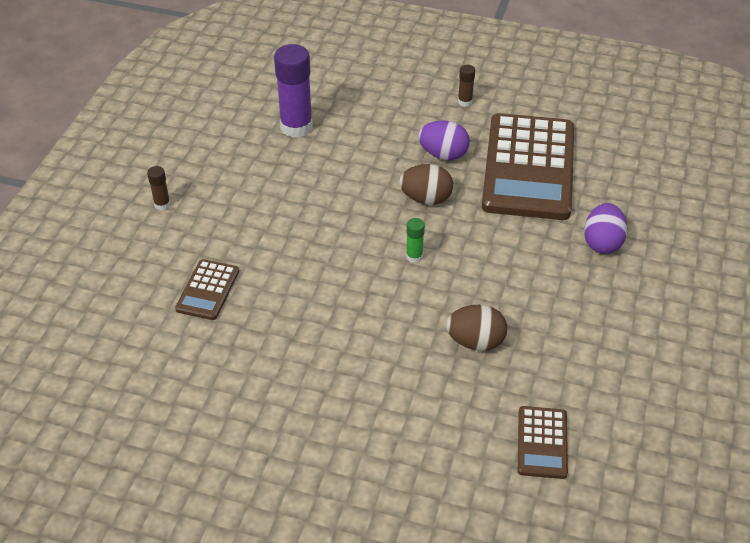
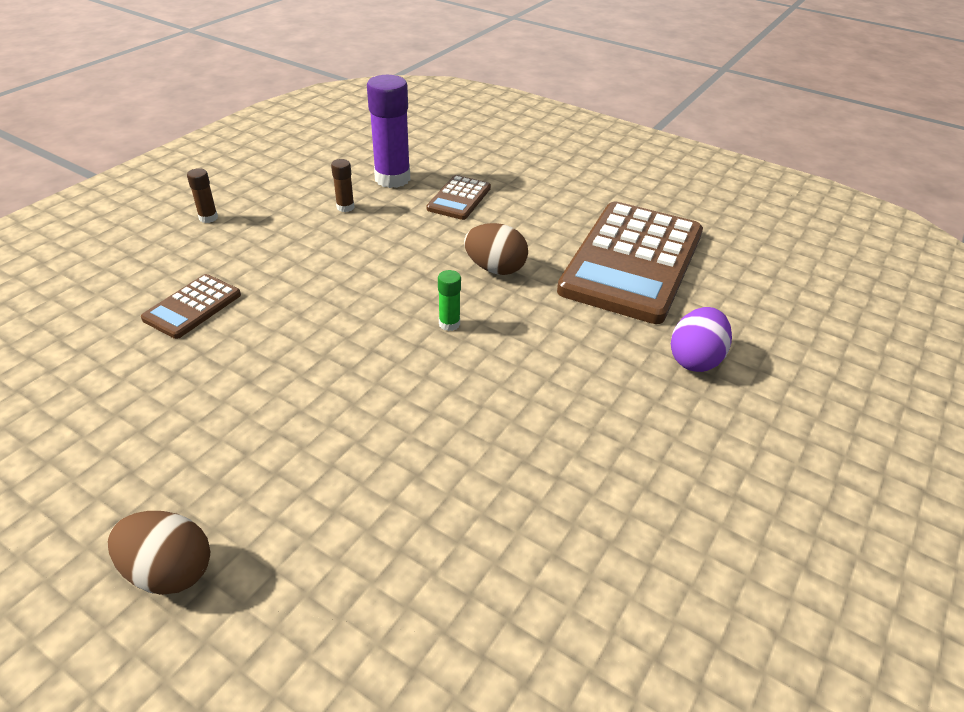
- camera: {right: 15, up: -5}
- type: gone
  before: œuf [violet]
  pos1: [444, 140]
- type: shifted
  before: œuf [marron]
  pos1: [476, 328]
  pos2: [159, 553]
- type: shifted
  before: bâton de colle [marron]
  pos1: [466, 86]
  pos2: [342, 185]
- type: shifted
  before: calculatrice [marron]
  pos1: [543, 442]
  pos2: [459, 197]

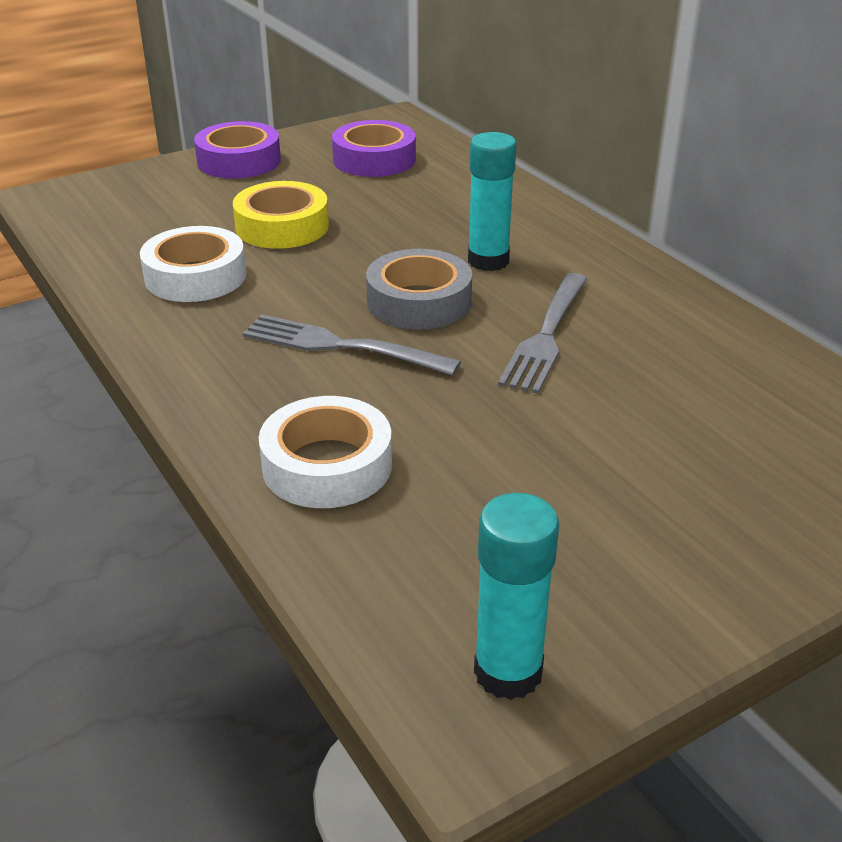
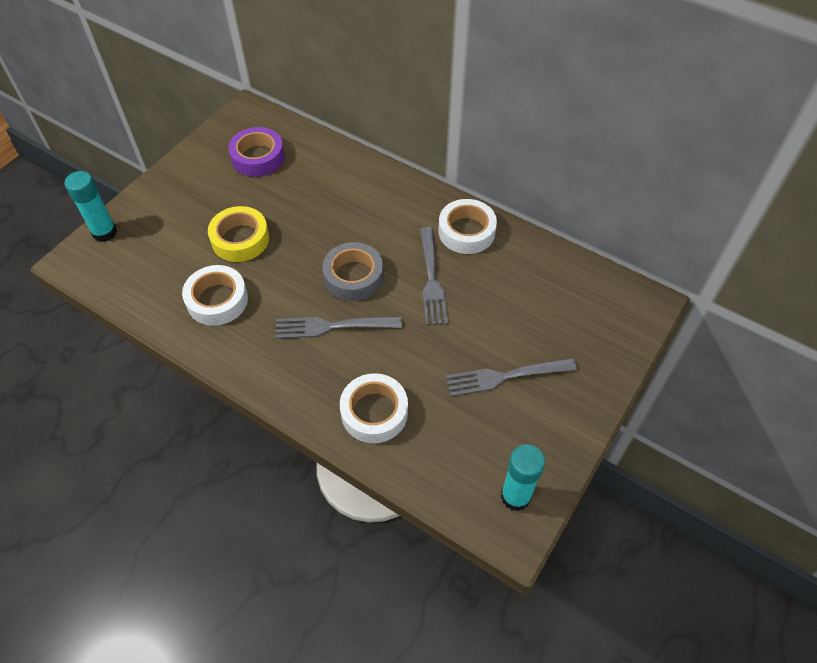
- camera: {right: -25, up: 20}
- type: gone
  before: ruban adhésif [violet]
  pos1: [237, 150]
- type: new
  after: ruban adhésif [blanc]
  pos2: [467, 226]
- type: new
  after: fourchette [gris]
  pos2: [511, 377]
- type: shifted
  before: bâton de colle [turquoise]
  pos1: [492, 201]
  pos2: [90, 206]

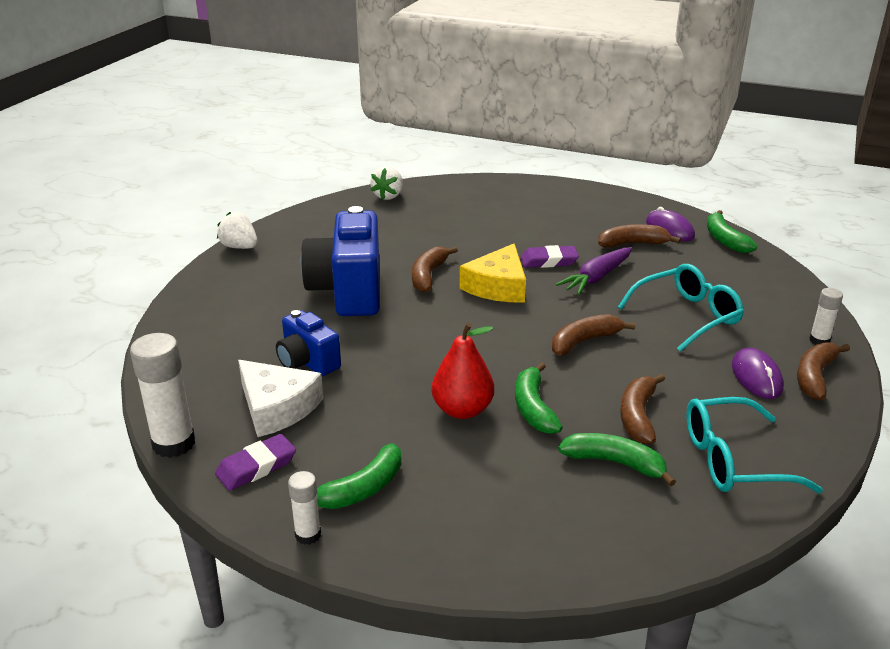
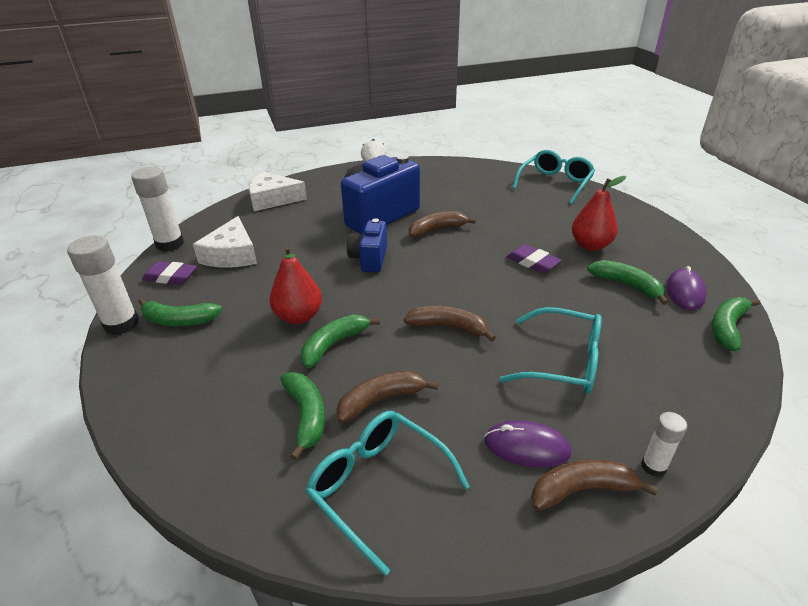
- camera: {right: 50, up: 5}
- type: gone
  before: fraise [blanc]
  pos1: [386, 183]
- type: gone
  before: fromage [jaune]
  pos1: [493, 273]
- type: gone
  before: carotte [violet]
  pos1: [594, 271]
- type: new
  after: fromage [blanc]
  pos2: [278, 191]
- type: new
  after: lunettes [turquoise]
  pos2: [553, 177]
- type: new
  after: poire [rouge]
  pos2: [599, 213]
- type: shifted
  before: appareil photo [bleu]
  pos1: [308, 343]
  pos2: [367, 245]
- type: repainted
  before: banane [marron]
  after: banane [vert]
  pos1: [639, 235]
  pos2: [627, 282]
- type: rotated
  before: souris [violet]
  pos1: [758, 373]
  pos2: [528, 443]
  turn: 60
- type: scaled
  before: bâton de colle [blanc]
  pos1: [304, 508]
  pos2: [103, 285]
  scale: 1.83

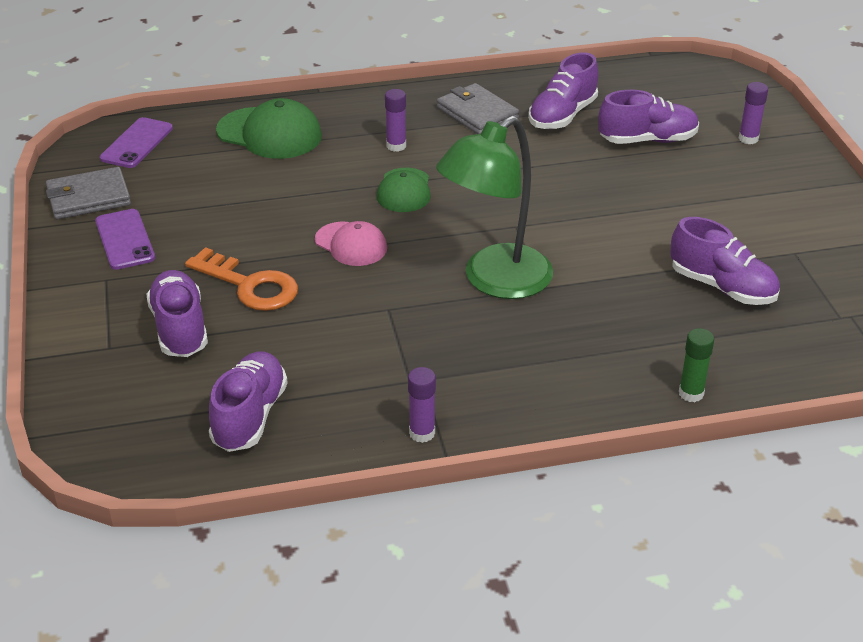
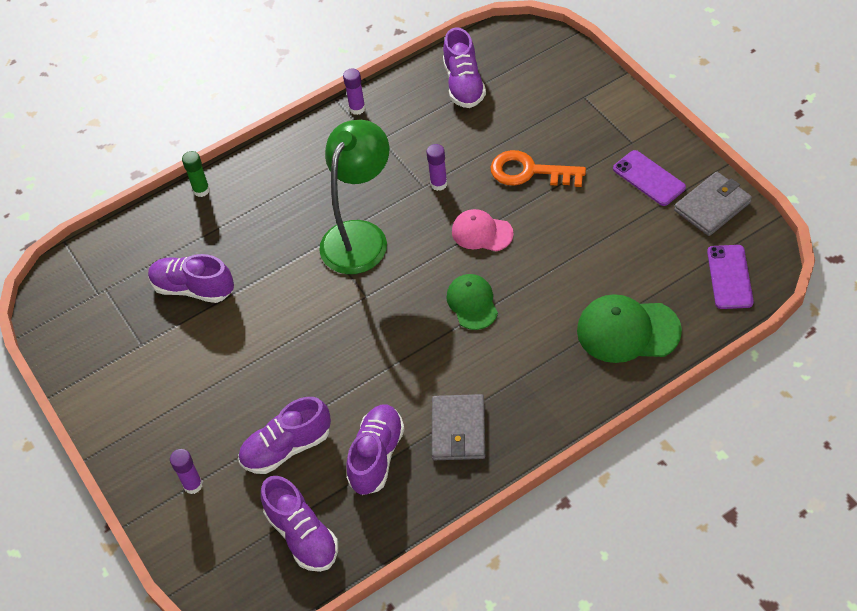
- camera: {right: 165, up: 15}
- type: shifted
  before: chaussure [violet]
  pos1: [177, 313]
  pos2: [299, 524]
- type: shifted
  before: bâton de colle [violet]
  pos1: [395, 120]
  pos2: [436, 167]
- type: rotated
  before: portefeuille [gris]
  pos1: [478, 108]
  pos2: [458, 427]
  turn: 60

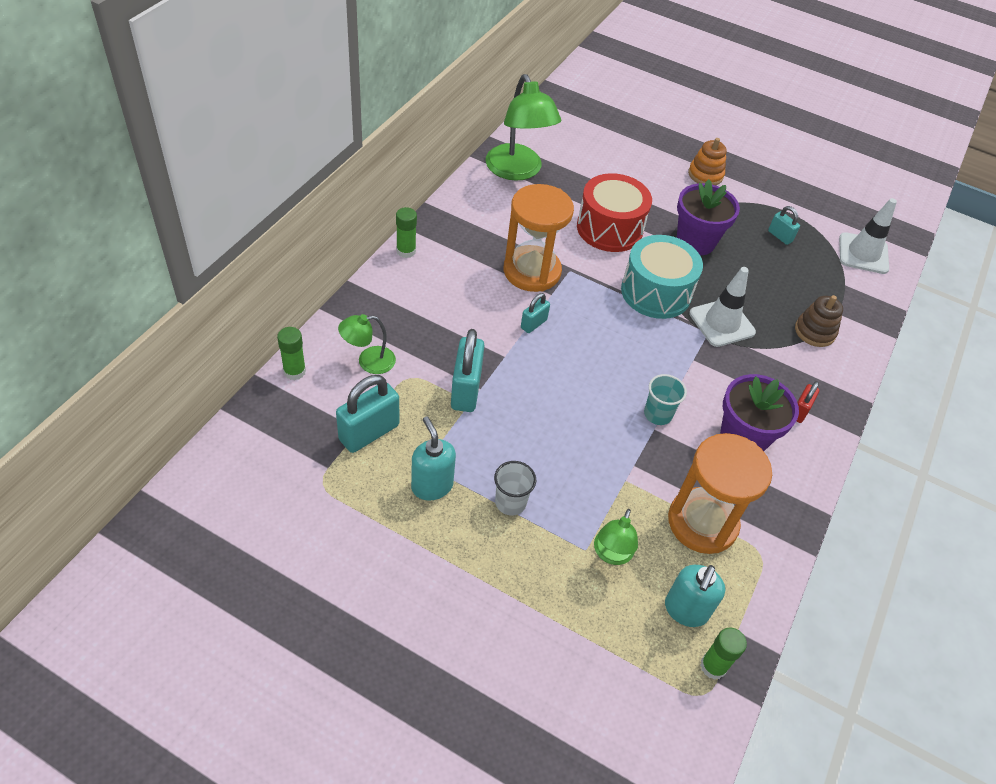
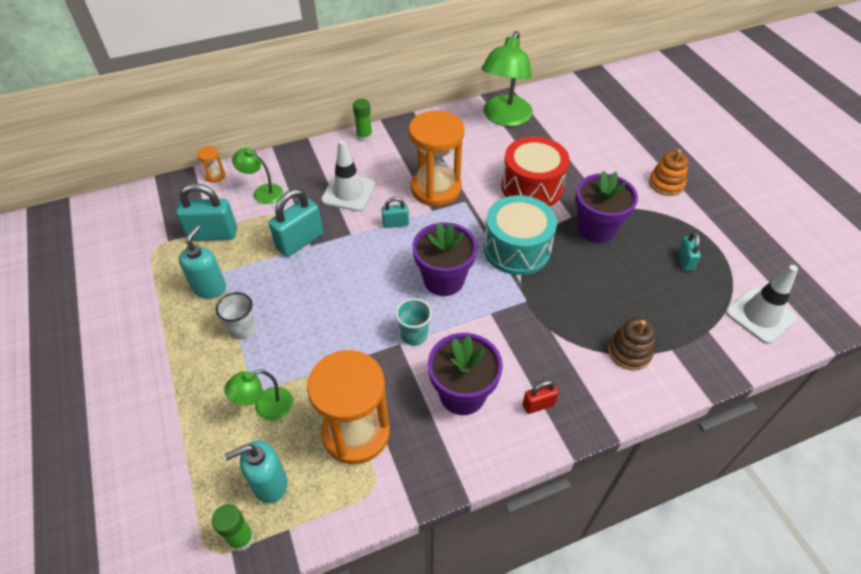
- camera: {right: 45, up: 0}
- type: new
  after: pot de fleurs [violet]
  pos2: [444, 259]
- type: shifted
  before: cône de chantier [blanc]
  pos1: [722, 307]
  pos2: [348, 175]
- type: swapped
  before: bâton de colle [vert]
  after: sablier [orange]
  pos1: [291, 353]
  pos2: [211, 164]

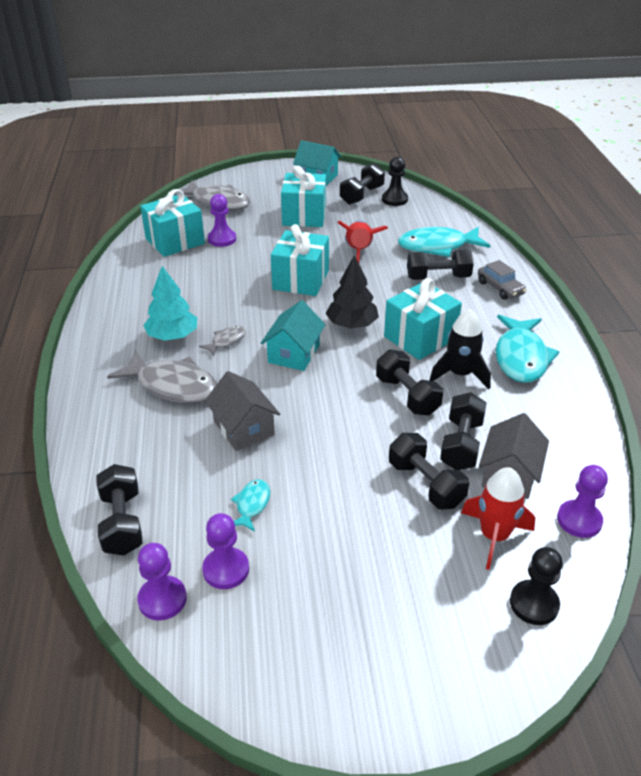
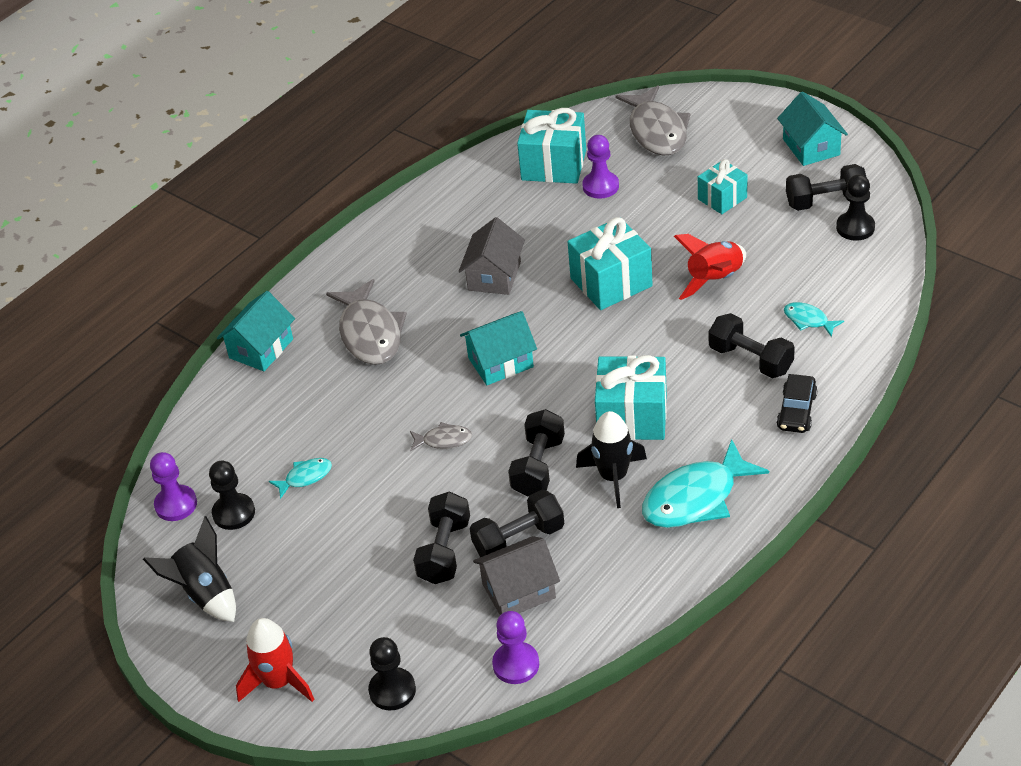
- camera: {right: 50, up: 5}
- type: gone
  before: haltère [noir]
  pos1: [119, 510]
- type: gone
  before: arbre [turquoise]
  pos1: [170, 303]
- type: gone
  before: arbre [noir]
  pos1: [352, 292]
- type: new
  after: fusée [noir]
  pos2: [189, 569]
- type: new
  after: maison [turquoise]
  pos2: [256, 331]
- type: shifted
  before: poisson [gris]
  pos1: [222, 341]
  pos2: [441, 436]
- type: shifted
  before: maison [gris]
  pos1: [242, 411]
  pos2: [492, 256]
- type: shifted
  before: fusée [rouge]
  pos1: [498, 518]
  pos2: [275, 660]
- type: repainted
  before: pion [violet]
  after: pion [noir]
  pos1: [225, 551]
  pos2: [232, 495]
- type: repainted
  before: voiture [gris]
  after: voiture [noir]
  pos1: [502, 280]
  pos2: [797, 403]
- type: scaled
  before: cadeau [turquoise]
  pos1: [303, 196]
  pos2: [722, 186]
  scale: 0.61
- type: scaled
  before: poisson [turquoise]
  pos1: [444, 242]
  pos2: [814, 319]
  scale: 0.49

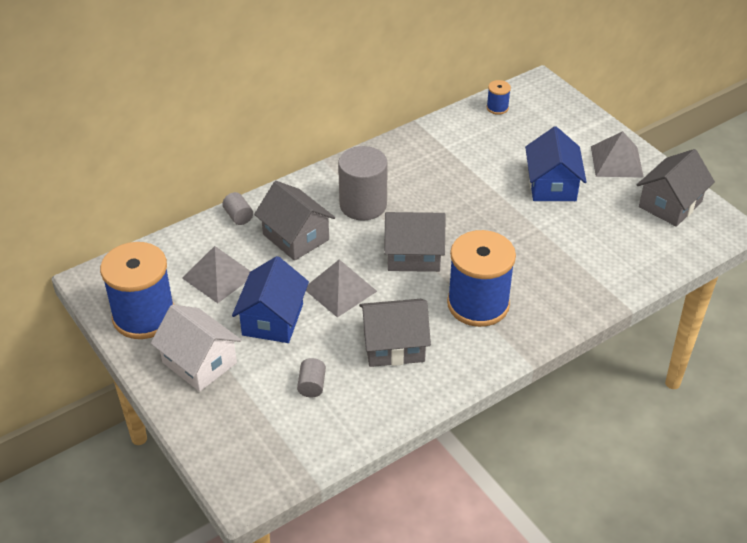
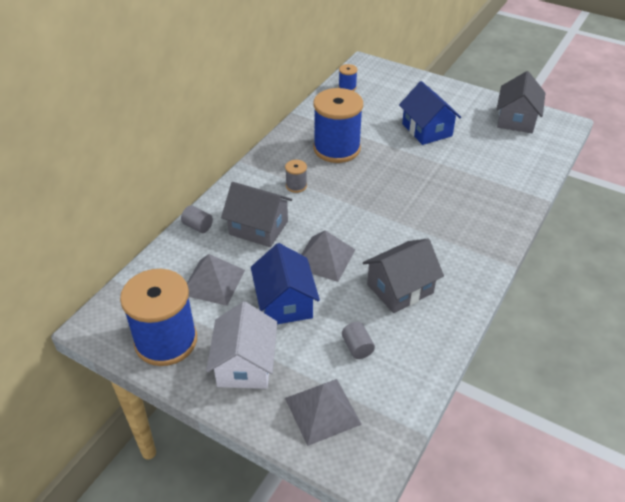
- camera: {right: -25, up: 0}
- type: gone
  before: maison [gris]
  pos1: [415, 242]
- type: shifted
  before: bobine [bleu]
  pos1: [481, 278]
  pos2: [338, 125]
- type: shifted
  before: pyramide [gris]
  pos1: [617, 154]
  pos2: [323, 412]
- type: swapped
  before: cylindre [gris]
  after: bobine [gris]
  pos1: [363, 183]
  pos2: [296, 176]
- type: rotated
  before: maison [blanc]
  pos1: [196, 348]
  pos2: [241, 345]
  turn: 75

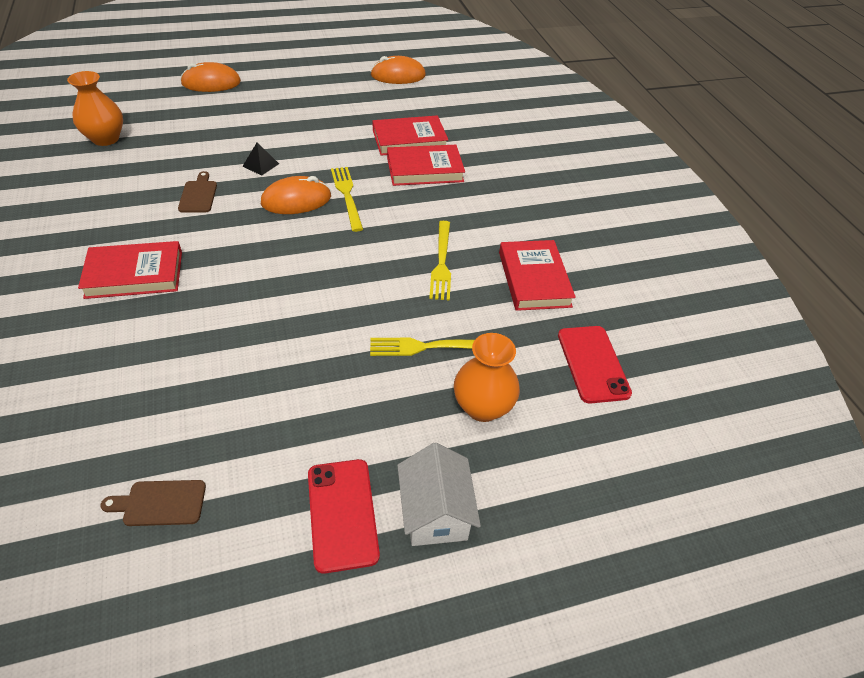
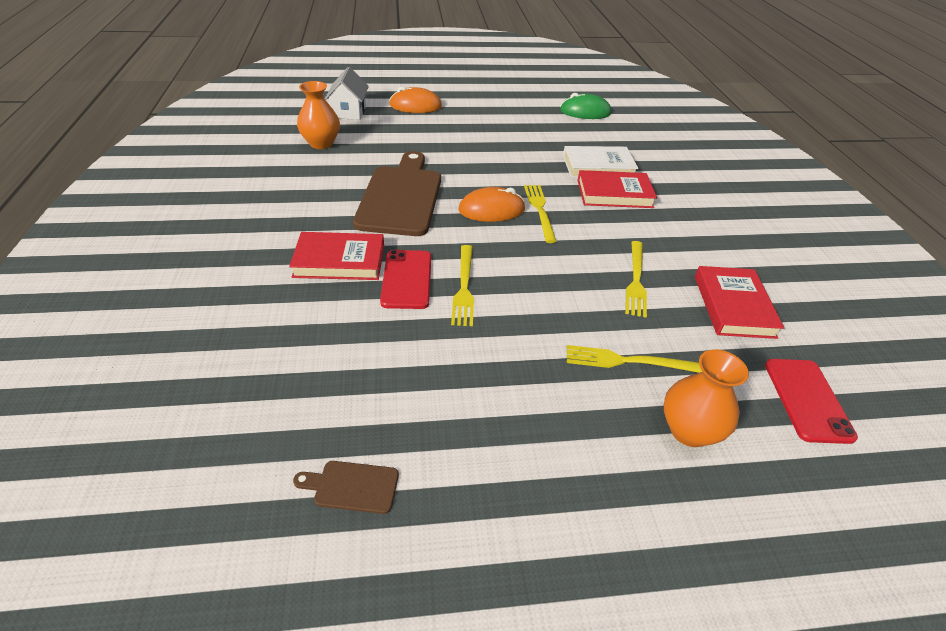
- camera: {right: 10, up: -5}
- type: gone
  before: pyramide [noir]
  pos1: [261, 159]
- type: new
  after: fourchette [jaune]
  pos2: [462, 285]
- type: shifted
  before: téléphone [rouge]
  pos1: [344, 516]
  pos2: [405, 279]
- type: shifted
  before: maison [blanc]
  pos1: [439, 494]
  pos2: [347, 93]
- type: repainted
  before: souris [orange]
  after: souris [vert]
  pos1: [398, 70]
  pos2: [585, 106]
- type: repainted
  before: livre [rouge]
  after: livre [blanc]
  pos1: [410, 135]
  pos2: [601, 162]
- type: scaled
  before: planche à découper [marron]
  pos1: [197, 191]
  pos2: [397, 193]
  scale: 2.42

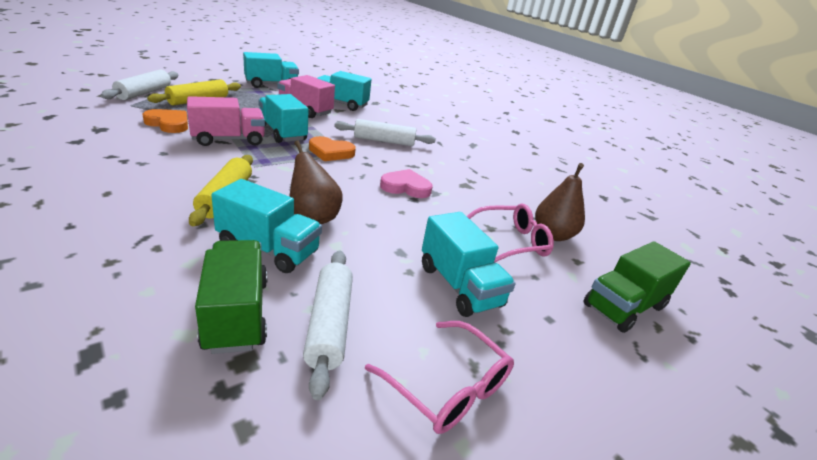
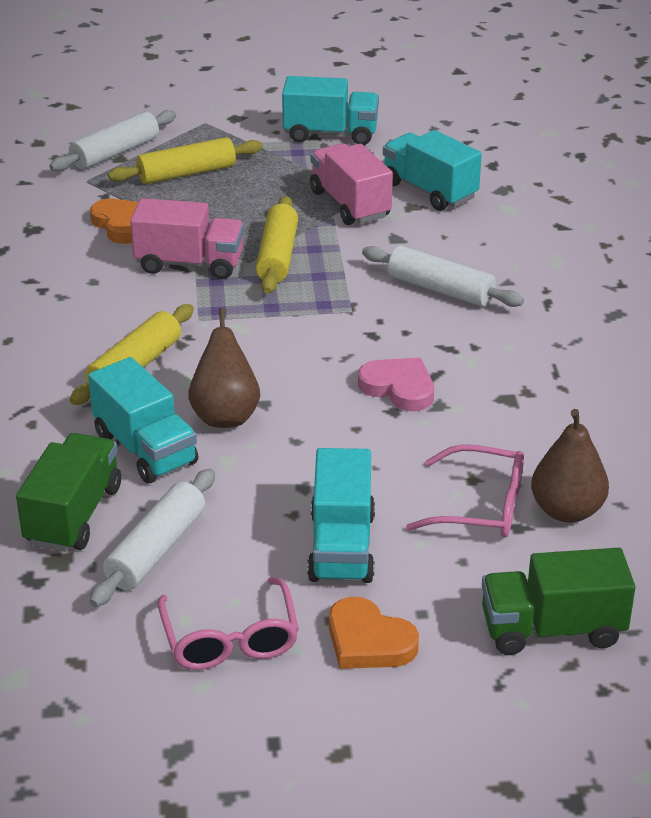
- camera: {right: 35, up: 5}
- type: shifted
  before: cœur [orange]
  pos1: [332, 148]
  pos2: [374, 633]
- type: swapped
  before: camion [turquoise]
  after: rouleau à pâtisserie [jaune]
  pos1: [283, 118]
  pos2: [277, 245]

